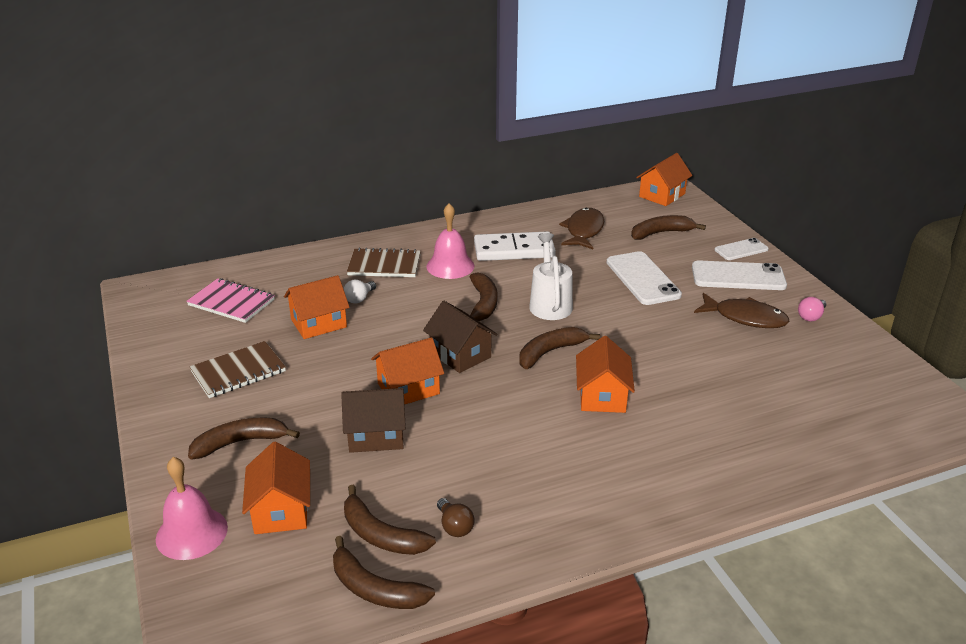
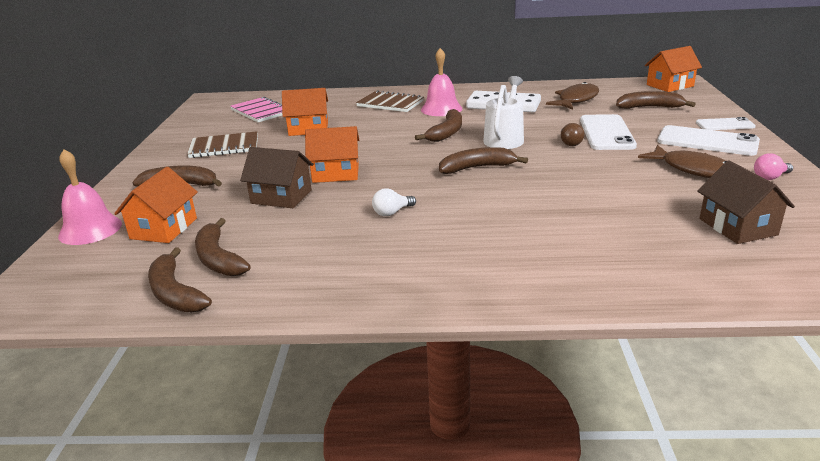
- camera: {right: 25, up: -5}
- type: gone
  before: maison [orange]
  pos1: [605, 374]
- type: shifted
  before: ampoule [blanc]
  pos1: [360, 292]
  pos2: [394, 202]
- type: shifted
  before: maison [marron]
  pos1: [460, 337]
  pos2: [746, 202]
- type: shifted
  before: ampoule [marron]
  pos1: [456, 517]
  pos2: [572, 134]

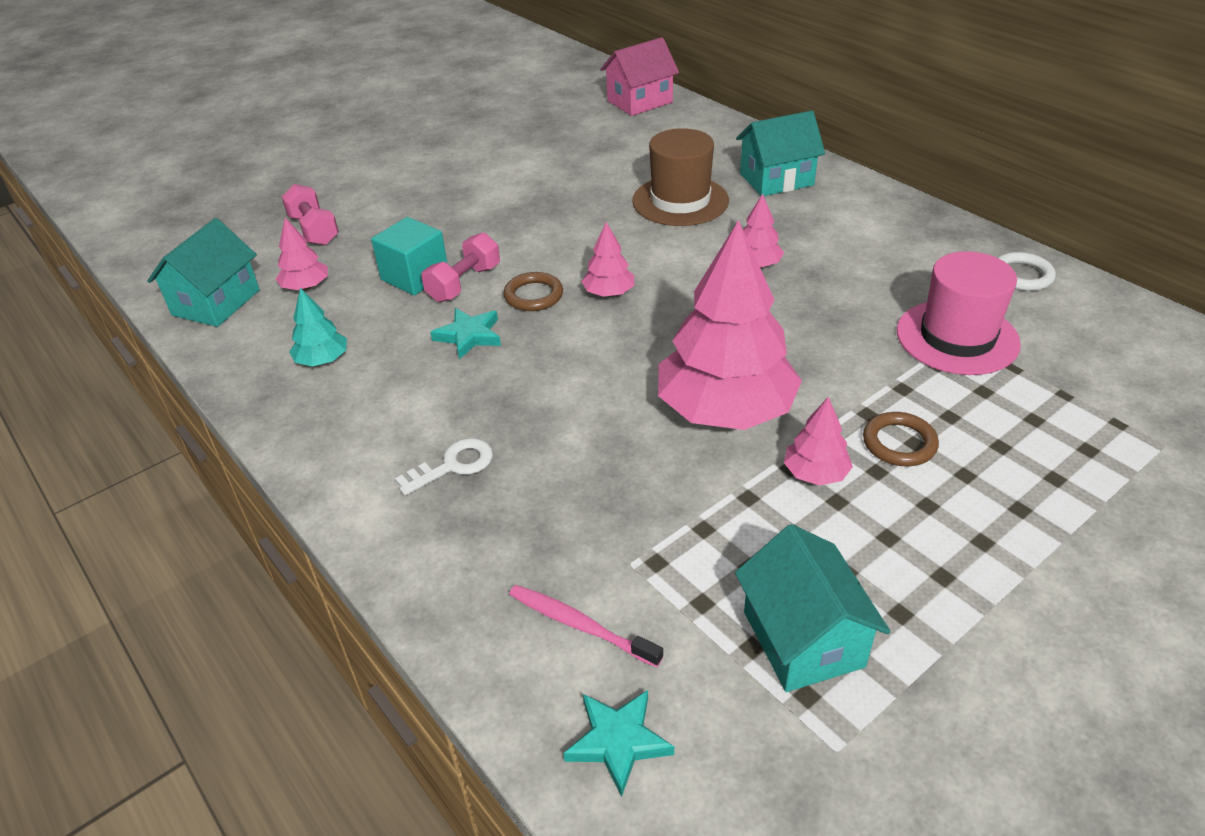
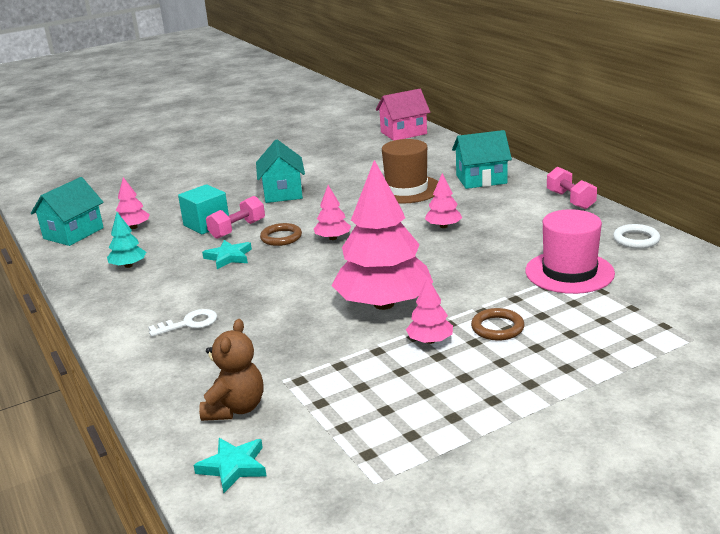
- camera: {right: 10, up: -15}
- type: shifted
  before: haltère [rose]
  pos1: [310, 214]
  pos2: [572, 188]
- type: shifted
  before: maison [turquoise]
  pos1: [813, 608]
  pos2: [280, 171]
- type: swapped
  before: brosse à dents [rose]
  after: ours en peluche [marron]
  pos1: [586, 626]
  pos2: [231, 370]

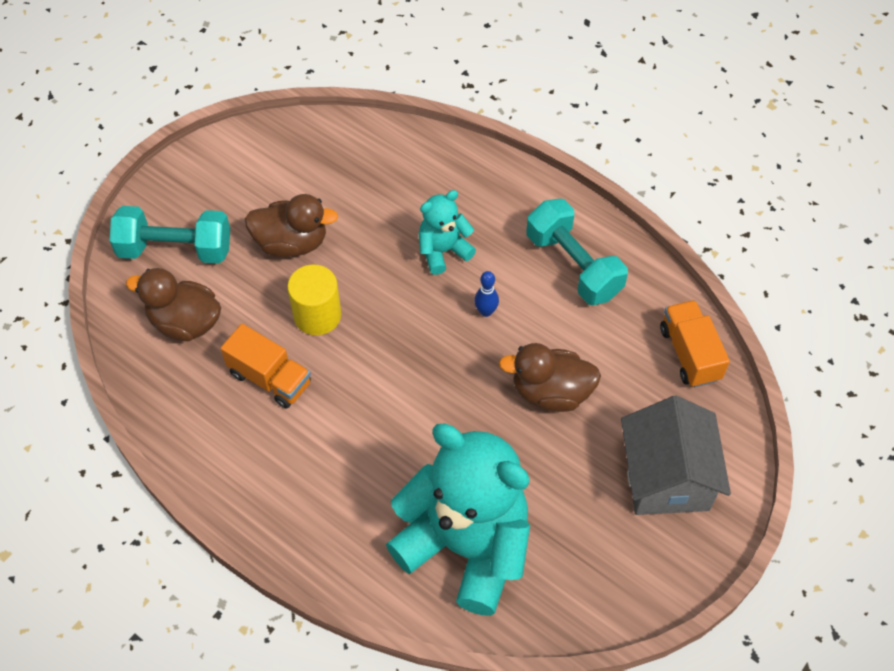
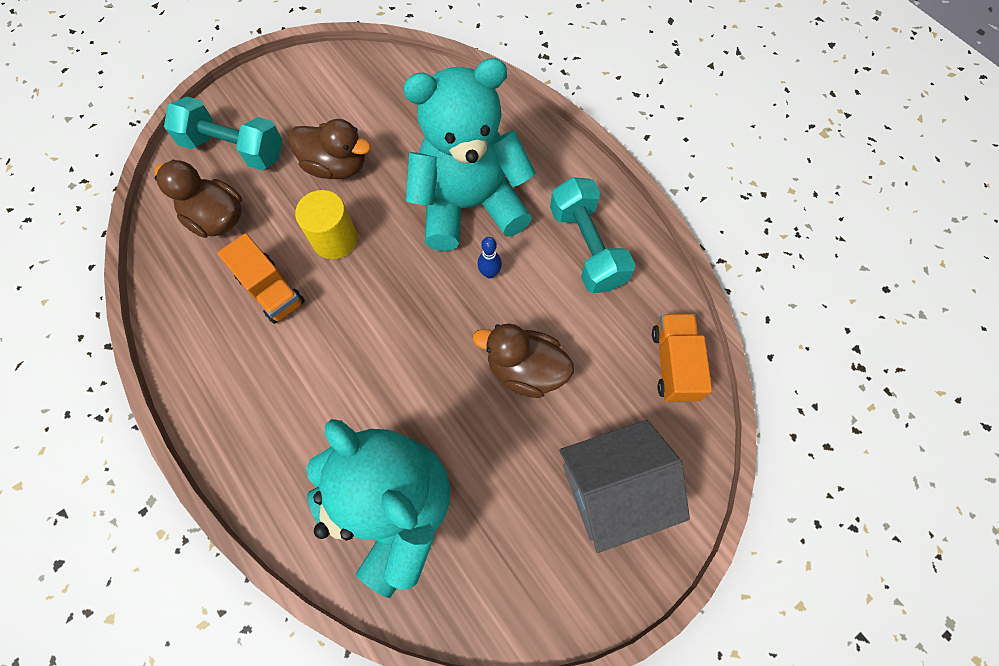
- camera: {right: 15, up: 10}
- type: rotated
  before: maison [gris]
  pos1: [676, 455]
  pos2: [624, 486]
  turn: 60
- type: scaled
  before: ours en peluche [turquoise]
  pos1: [447, 232]
  pos2: [469, 154]
  scale: 2.12

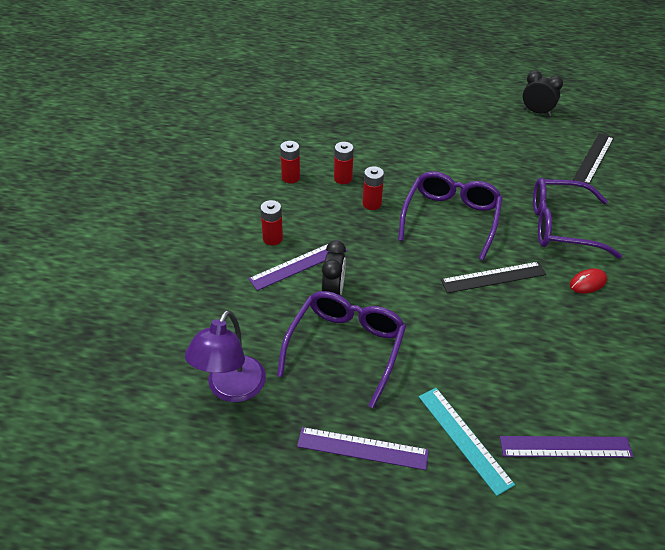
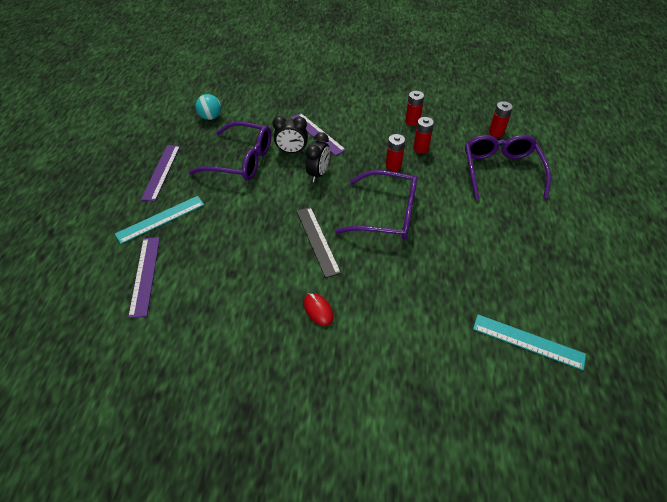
- camera: {right: 85, up: 5}
- type: shifted
  before: pile [rouge]
  pos1: [271, 222]
  pos2: [501, 119]
- type: shifted
  before: réveil [noir]
  pos1: [543, 93]
  pos2: [318, 157]
- type: shifted
  before: lunettes [violet]
  pos1: [577, 218]
  pos2: [508, 167]
- type: swapped
  before: lampe [violet]
  after: balle [turquoise]
  pos1: [225, 356]
  pos2: [208, 107]
- type: repainted
  before: règle [noir]
  after: règle [turquoise]
  pos1: [593, 158]
  pos2: [529, 342]

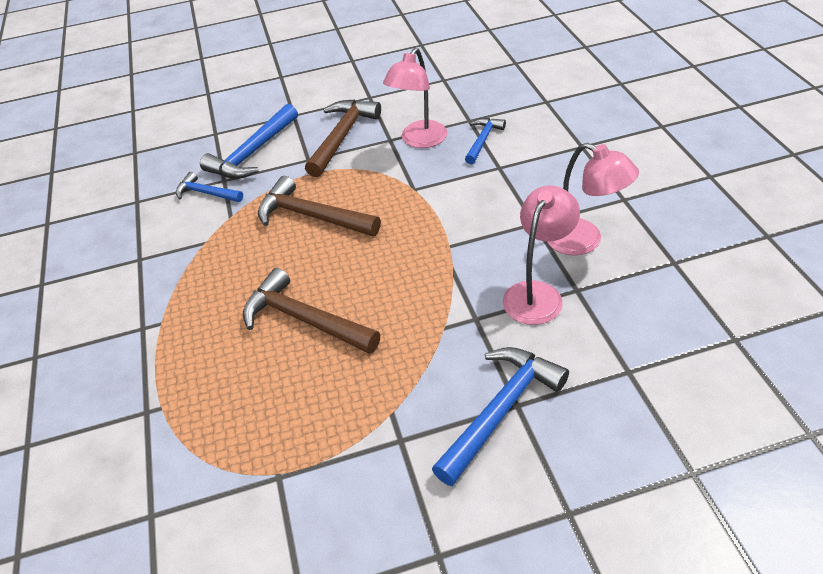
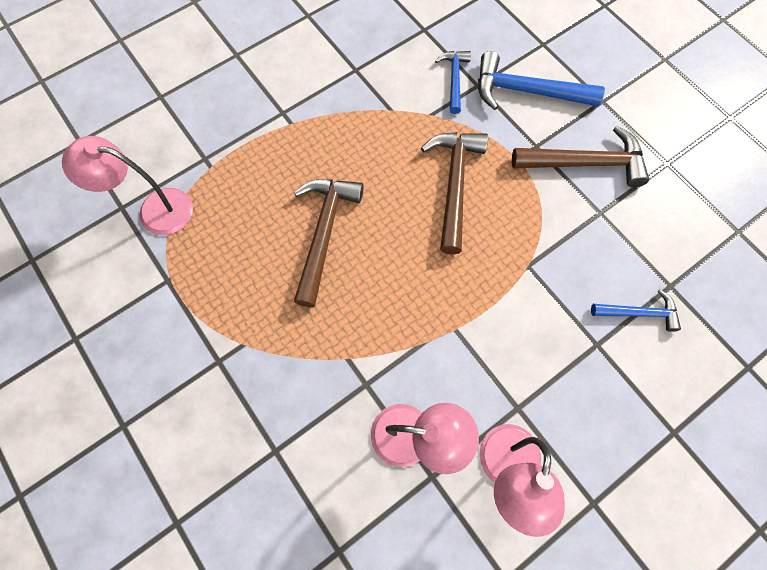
- camera: {right: 65, up: 25}
- type: gone
  before: marteau [bleu]
  pos1: [500, 416]
- type: shifted
  before: lampe [rose]
  pos1: [415, 98]
  pos2: [127, 185]

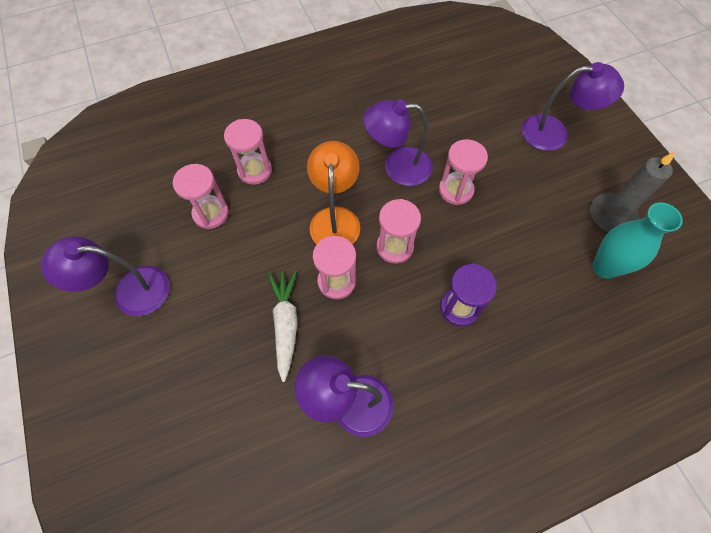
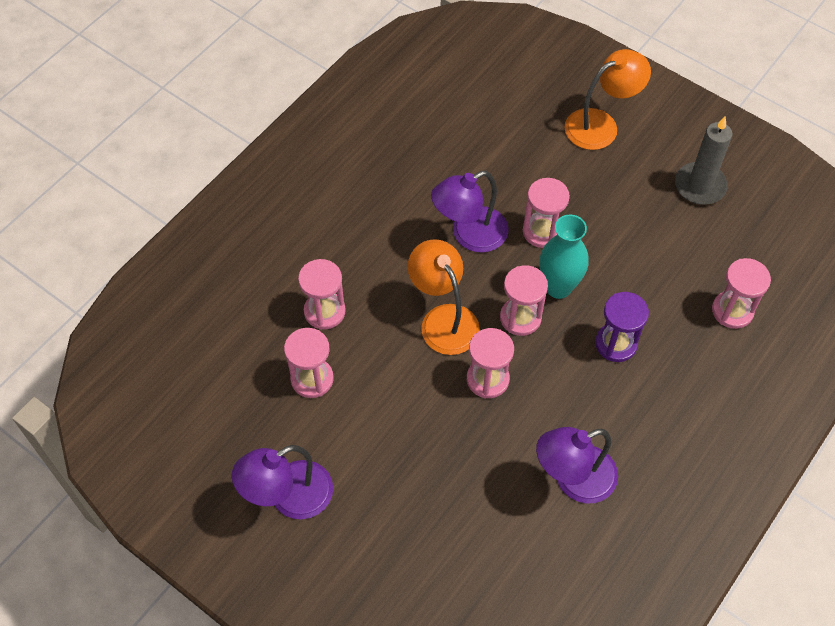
- camera: {right: -30, up: -5}
- type: gone
  before: carotte [blanc]
  pos1: [282, 326]
- type: new
  after: sablier [rose]
  pos2: [741, 293]
- type: shifted
  before: vase [turquoise]
  pos1: [638, 240]
  pos2: [563, 257]
- type: repainted
  before: lampe [violet]
  after: lampe [orange]
  pos1: [573, 106]
  pos2: [608, 99]

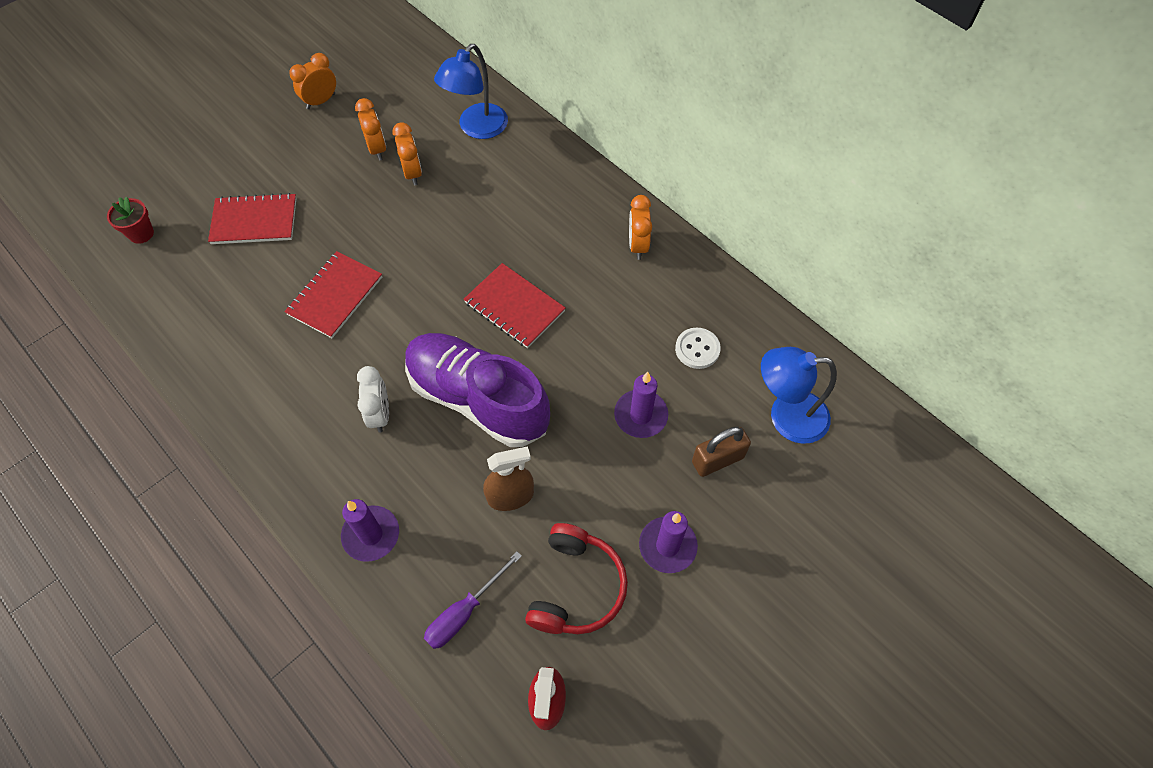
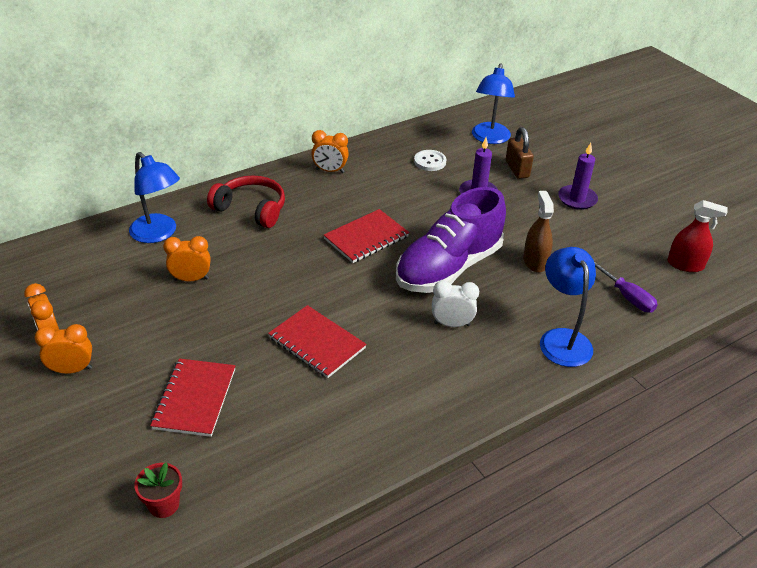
- camera: {right: -80, up: -20}
- type: shifted
  before: réveil [orange]
  pos1: [370, 129]
  pos2: [63, 349]
- type: shifted
  before: casque audio [rouge]
  pos1: [576, 578]
  pos2: [246, 201]
- type: swapped
  before: bougie [violet]
  after: lampe [bleu]
  pos1: [370, 530]
  pos2: [568, 307]

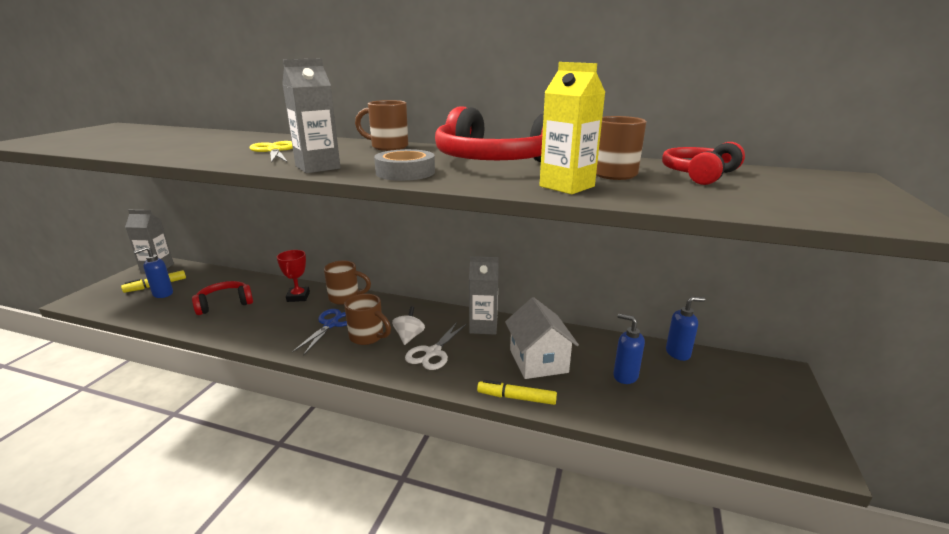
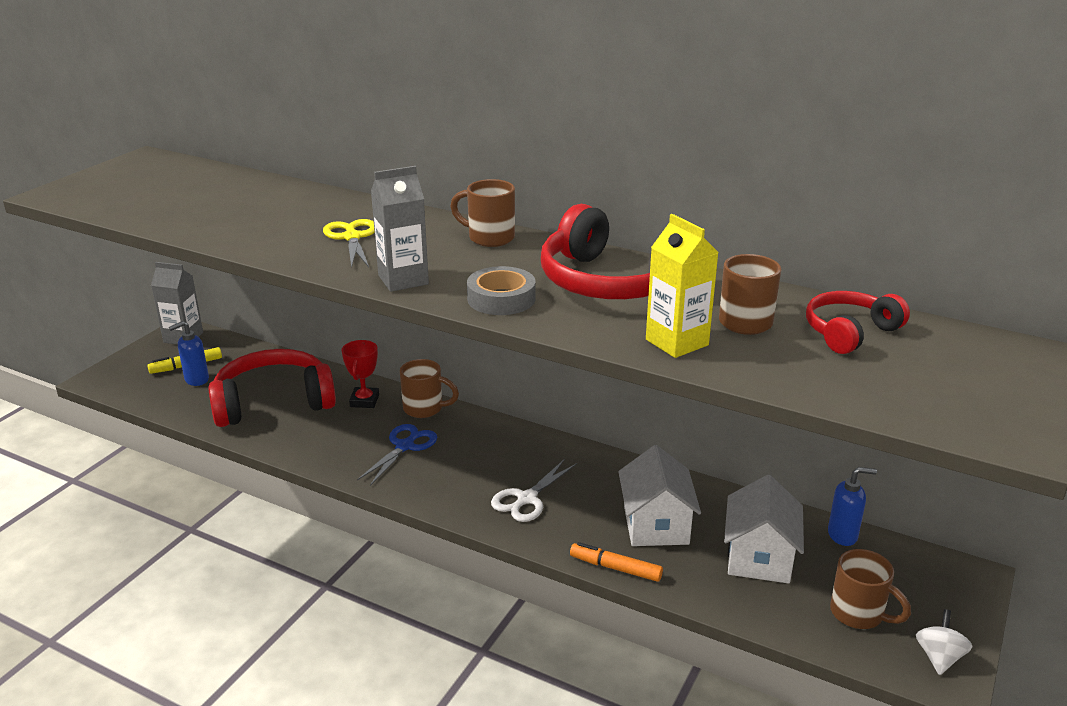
- camera: {right: 10, up: 5}
- type: gone
  before: brique de lait [gris]
  pos1: [484, 295]
- type: shifted
  before: tasse [marron]
  pos1: [367, 319]
  pos2: [870, 589]
- type: shifted
  before: toupie [blanc]
  pos1: [408, 325]
  pos2: [944, 642]
- type: swapped
  before: distributeur de savon [bleu]
  after: maison [blanc]
  pos1: [629, 348]
  pos2: [764, 529]
- type: repainted
  before: feutre [jaune]
  after: feutre [orange]
  pos1: [517, 392]
  pos2: [616, 562]
- type: scaled
  before: casque audio [rouge]
  pos1: [222, 298]
  pos2: [272, 388]
  scale: 1.76

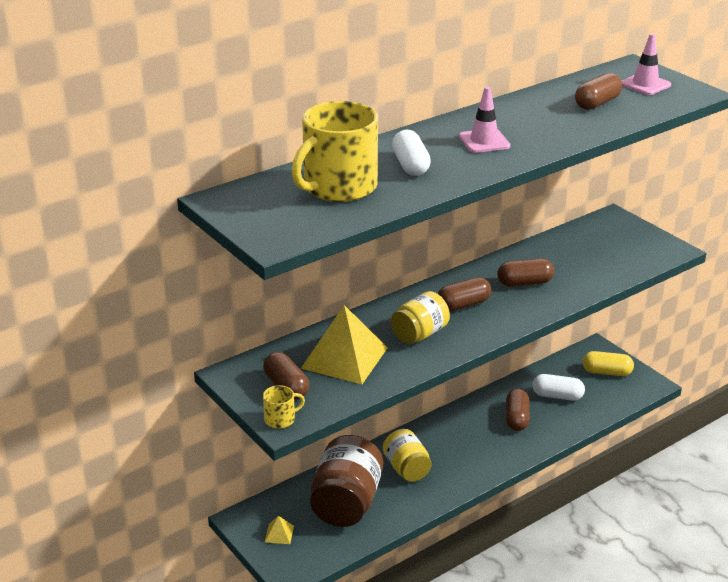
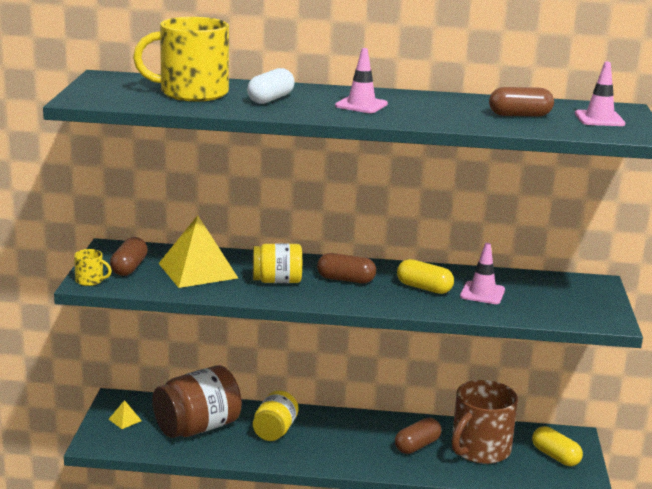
- camera: {right: 40, up: -10}
- type: new
  after: cône de chantier [rose]
  pos2: [482, 273]
- type: swapped
  before: gélule [blanc]
  after: tasse [marron]
  pos1: [559, 387]
  pos2: [485, 422]
- type: repainted
  before: gélule [marron]
  after: gélule [jaune]
  pos1: [525, 272]
  pos2: [425, 276]

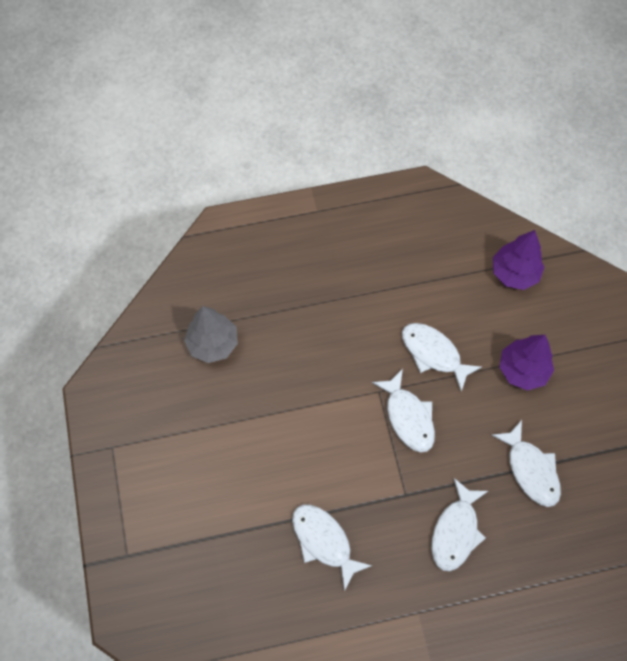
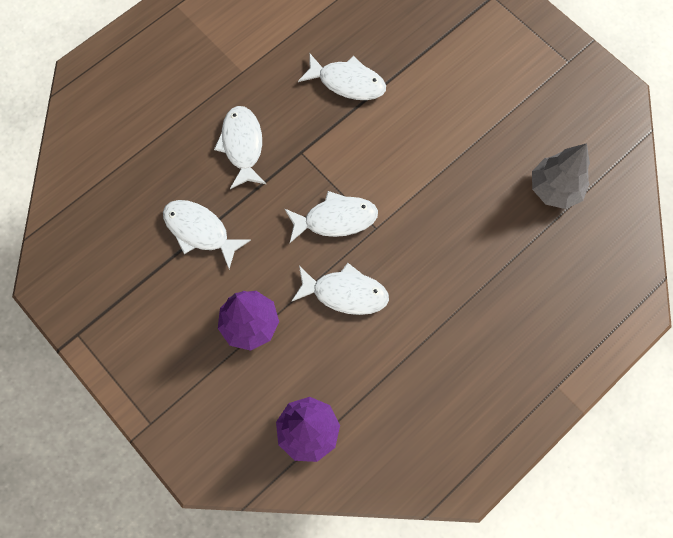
- camera: {right: 150, up: 5}
- type: rotated
  before: poisson [blanc]
  pos1: [403, 411]
  pos2: [331, 217]
  turn: 135

